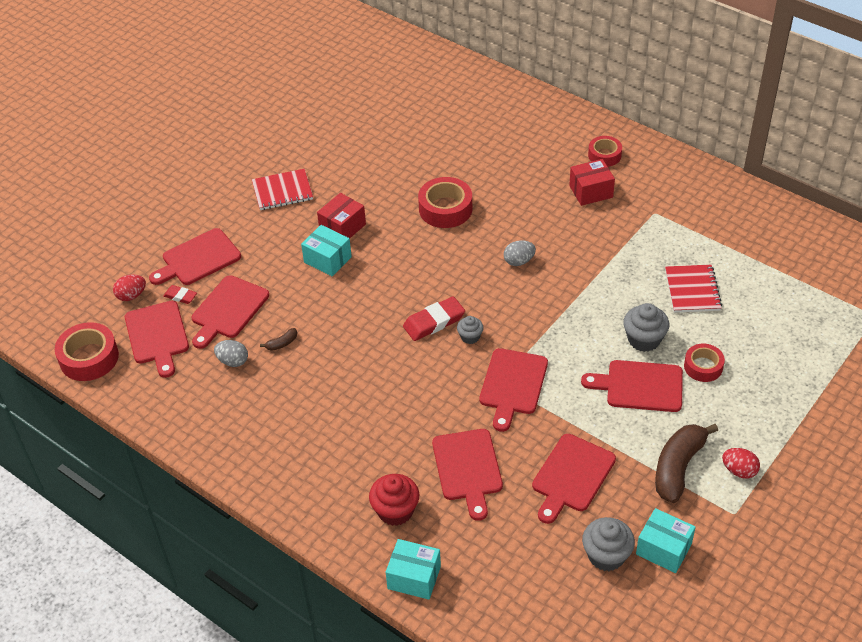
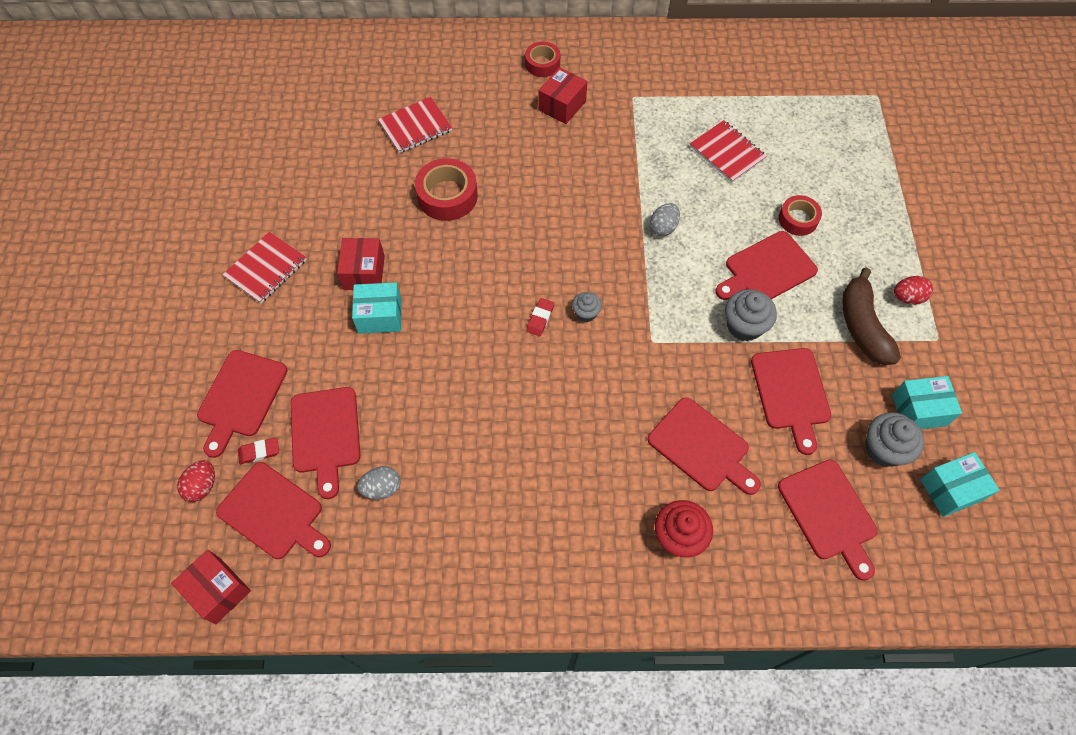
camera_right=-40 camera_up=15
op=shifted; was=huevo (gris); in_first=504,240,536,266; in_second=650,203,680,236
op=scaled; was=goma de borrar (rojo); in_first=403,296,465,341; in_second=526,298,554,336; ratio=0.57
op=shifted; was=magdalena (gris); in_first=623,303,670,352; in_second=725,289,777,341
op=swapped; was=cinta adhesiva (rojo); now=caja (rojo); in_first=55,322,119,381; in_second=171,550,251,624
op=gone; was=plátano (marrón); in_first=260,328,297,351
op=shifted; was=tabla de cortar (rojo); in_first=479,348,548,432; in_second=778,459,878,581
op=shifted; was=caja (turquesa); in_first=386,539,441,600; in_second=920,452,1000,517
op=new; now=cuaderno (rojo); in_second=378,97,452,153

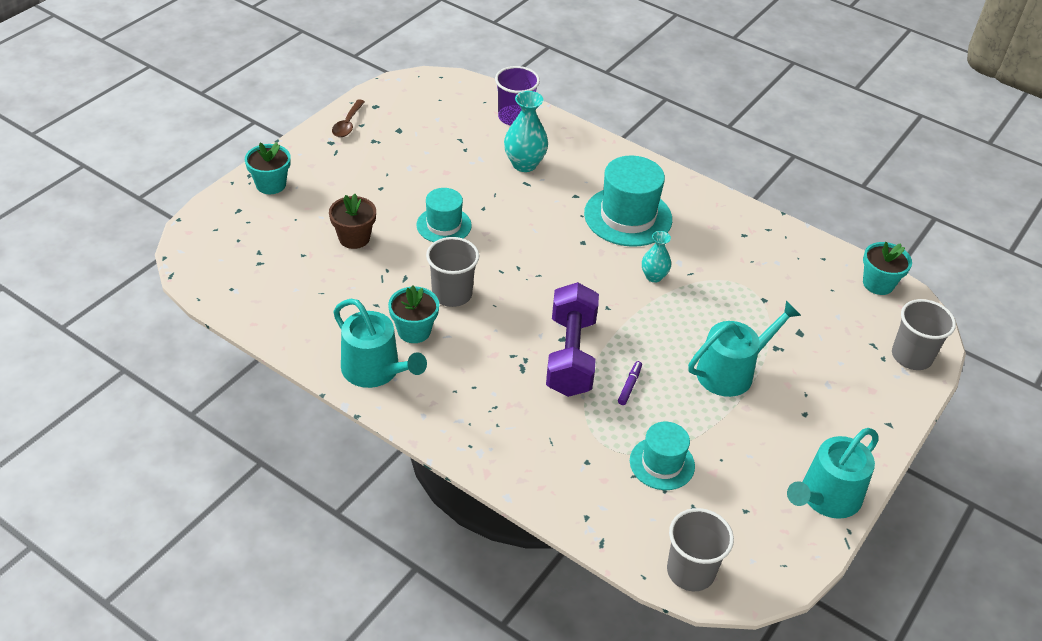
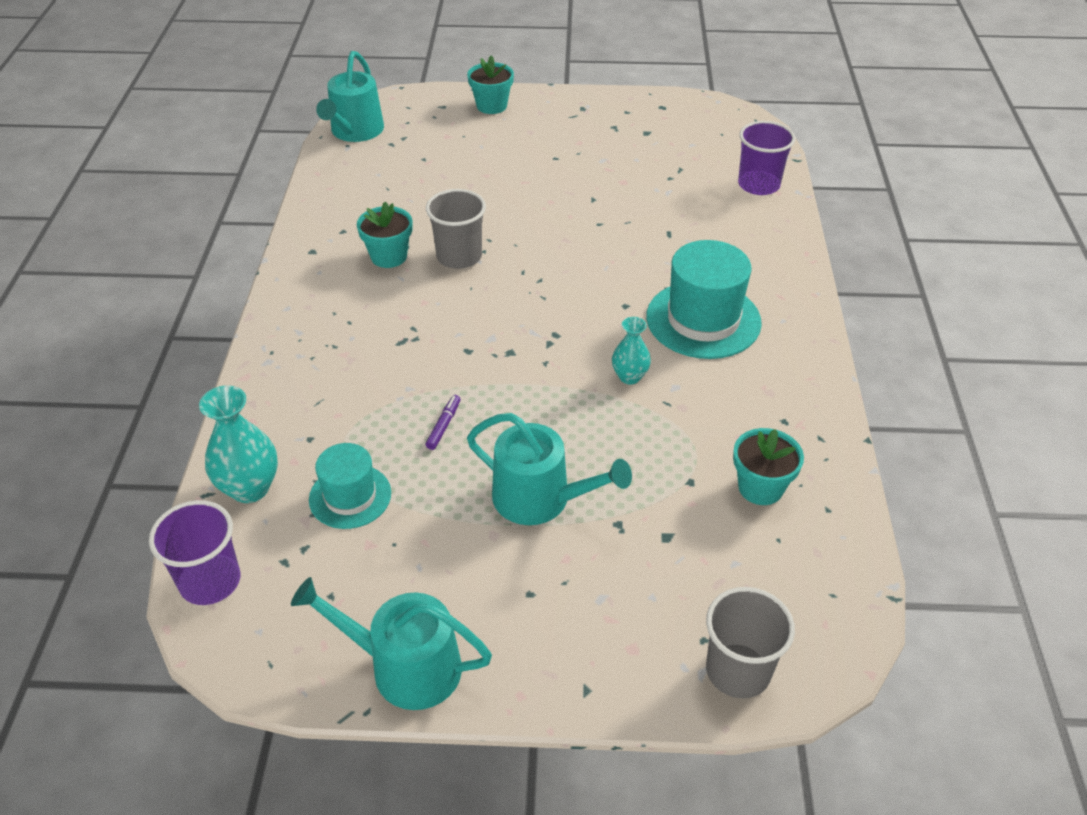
camera_right=60 camera_up=0
op=shifted; was=florero (turquesa); in_first=504,91,548,172; in_second=199,385,278,503
op=gone; was=cuchara (marrón); in_first=332,99,365,137
op=gone; was=sombrero (turquesa); in_first=416,188,472,242
op=gone; was=maceta (marrón); in_first=329,194,376,249
op=shifted; was=maceta (turquesa); in_first=863,241,912,295; in_second=733,428,804,505
op=gone; was=mancuerna (morado); in_first=546,282,599,397
op=shifted; was=regadera (turquesa); in_first=333,299,427,388; in_second=316,51,384,142
op=rotated; was=rotulador (morado); in_first=618,361,642,405; in_second=426,395,461,450; clockwise=-60
op=repainted; was=vaso (gris); now=vaso (morado); in_first=667,508,734,591; in_second=149,500,240,605

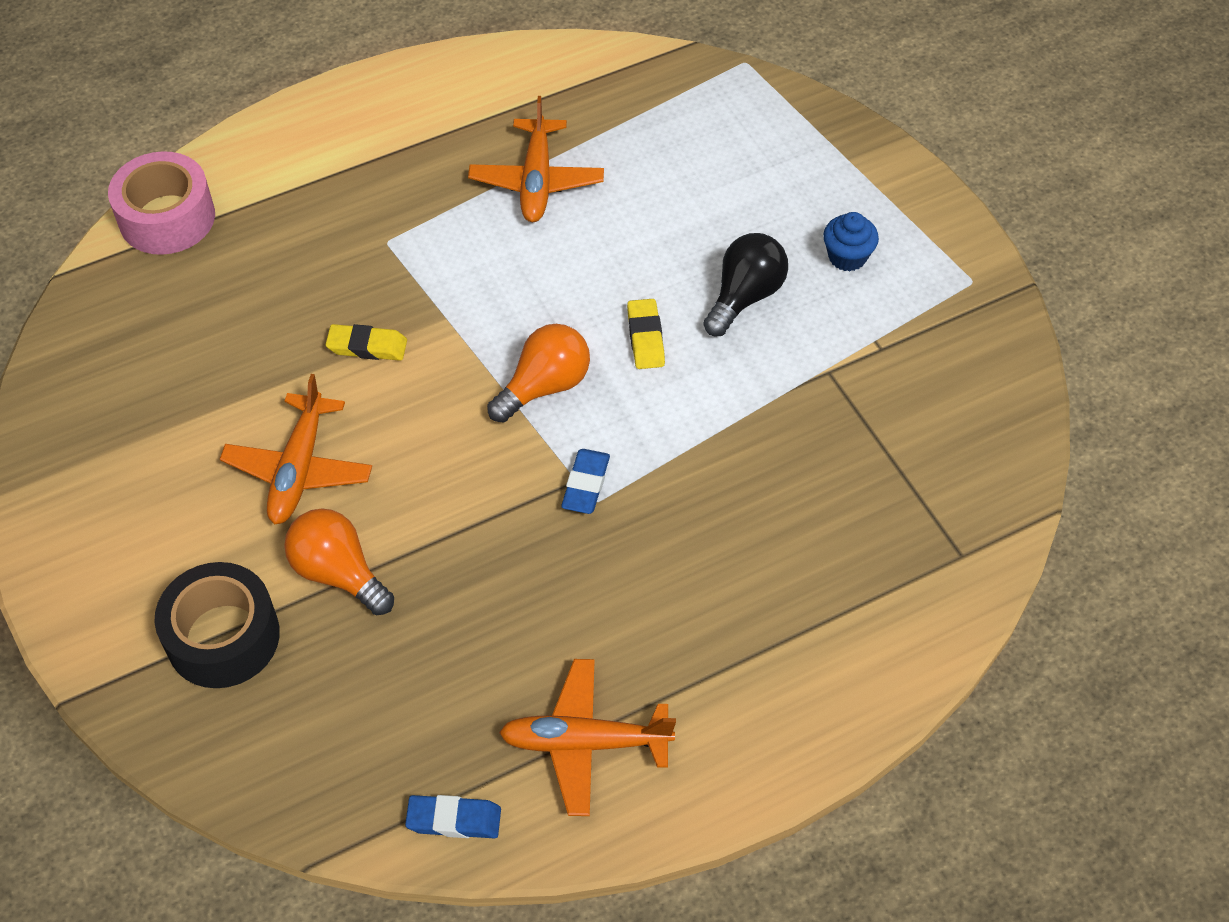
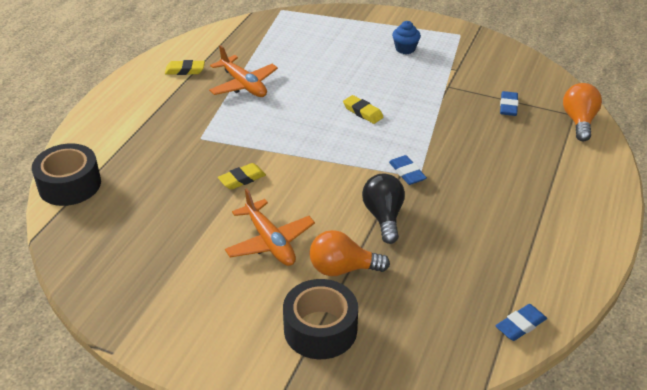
camera_right=-40 camera_up=-15
op=repainted; was=cinta adhesiva (rosa); now=cinta adhesiva (negro); in_first=108,151,215,255; in_second=32,143,101,206
op=shifted; was=bombilla (negro); in_first=703,233,788,336; in_second=362,174,405,244
op=shifted; was=bombilla (naranja); in_first=487,324,590,423; in_second=563,83,602,142
op=gone; was=avión (naranja); in_first=499,659,676,816
op=new; now=goma de borrar (amarillo); in_second=165,60,205,75
op=new; now=goma de borrar (azul); in_second=500,91,518,116

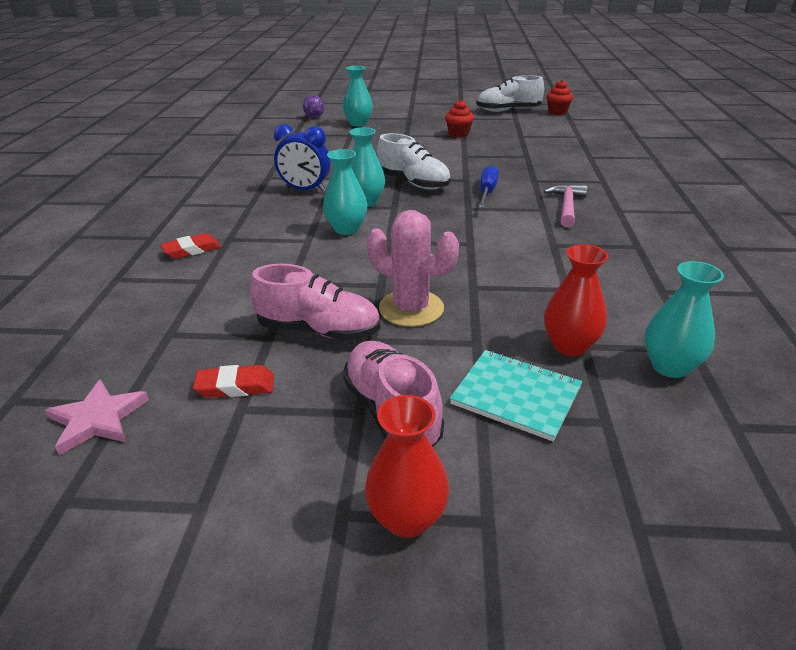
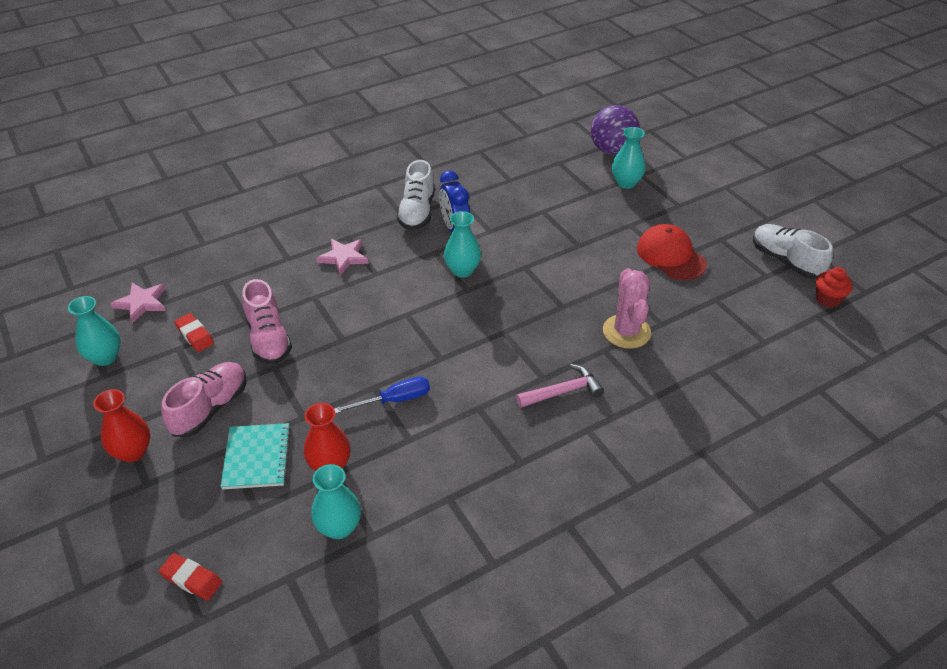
camera_right=55 camera_up=10
op=scaled; was=pelota (morado); in_first=303,95,324,118; in_second=591,105,640,155; ratio=2.05
op=swapped; was=magdalena (rojo); now=gorra (rojo); in_first=445,99,474,138; in_second=637,224,707,280
op=shifted; was=zapato (blanco); in_first=377,133,451,190; in_second=397,160,435,230
op=shifted; was=florero (turquesa); in_first=323,149,367,235; in_second=68,296,121,366
op=shifted; was=destornillador (azul); in_first=479,165,499,208; in_second=335,377,430,414
op=shifted; was=cactus (rosa); in_first=367,210,459,327; in_second=603,268,651,349
op=shifted; was=goma de borrar (rojo); in_first=160,233,221,259; in_second=159,553,222,600
op=new; now=estrella (rosa); in_second=317,239,369,276

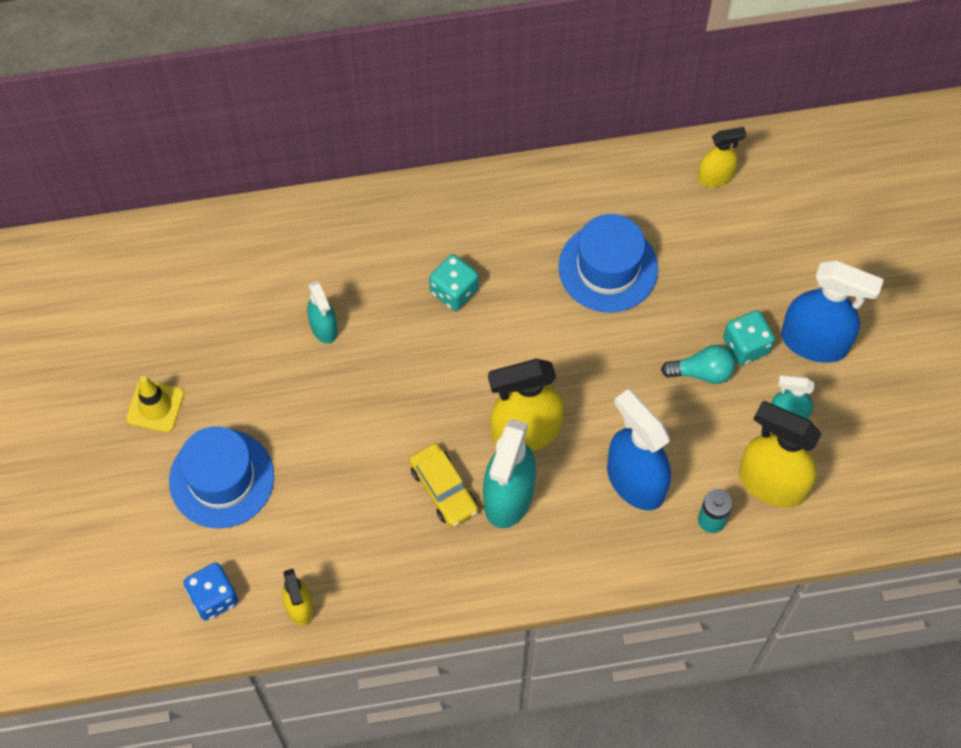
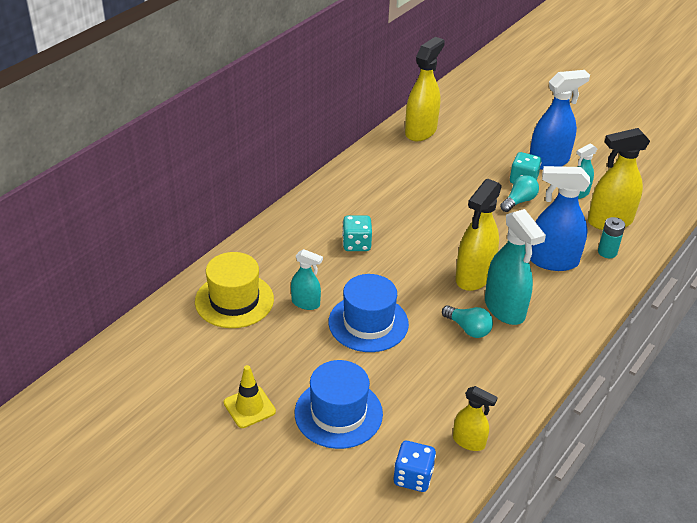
camera_right=-45 camera_up=-25
op=scaled; was=pulverizador (amarillo); in_first=698,127,746,187; in_second=405,37,445,141; ratio=1.79
op=shifted; was=sombrero (azul); in_first=559,214,658,313; in_second=328,274,409,352
op=swapped; was=coche (amarillo); now=bombilla (turquesa); in_first=409,443,478,527; in_second=442,305,493,338
op=new; now=sombrero (amarillo); in_second=195,252,274,328

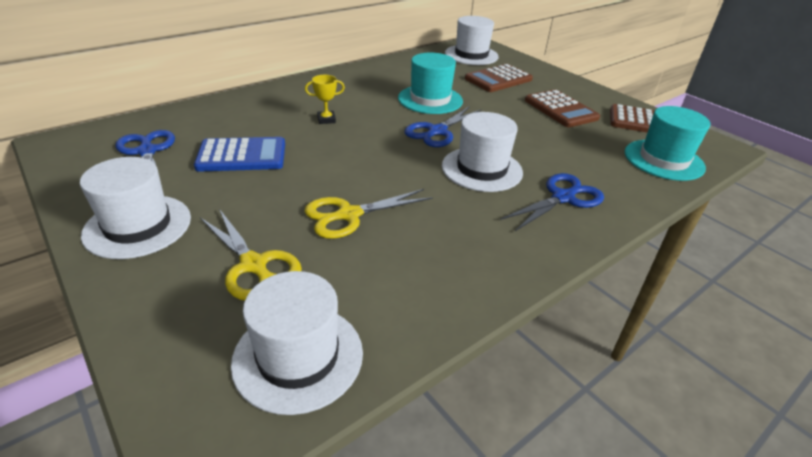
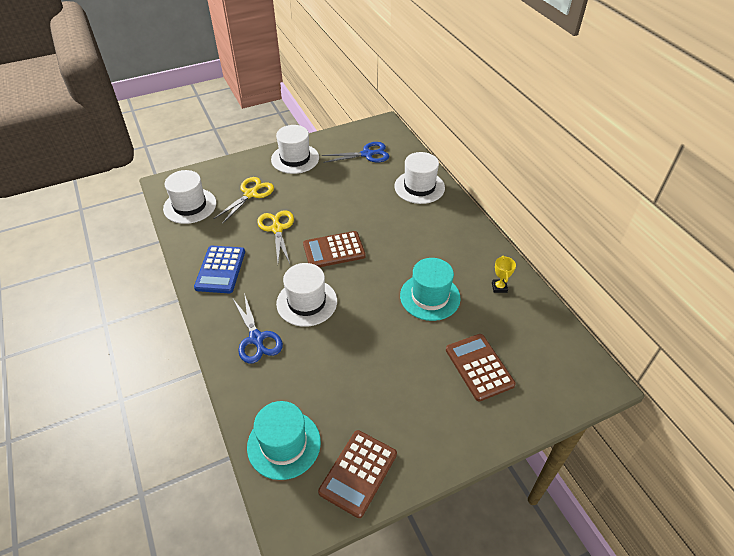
camera_right=105 camera_up=10
op=shifted; was=sombrero (blanco); in_first=445,16,499,65; in_second=394,152,445,204
op=shifted; was=trofeo (amarillo); in_first=305,75,345,124; in_second=492,256,516,293
op=shifted; was=calculadora (marrón); in_first=525,89,600,127; in_second=303,231,366,267
op=gone; was=tijeras (azul); in_first=404,106,482,147
op=shifted; was=calculadora (azul); in_first=194,137,285,172; in_second=194,246,245,293
op=rotated; was=tijeras (amarillo); in_first=200,209,302,300; in_second=213,177,274,224; clockwise=150

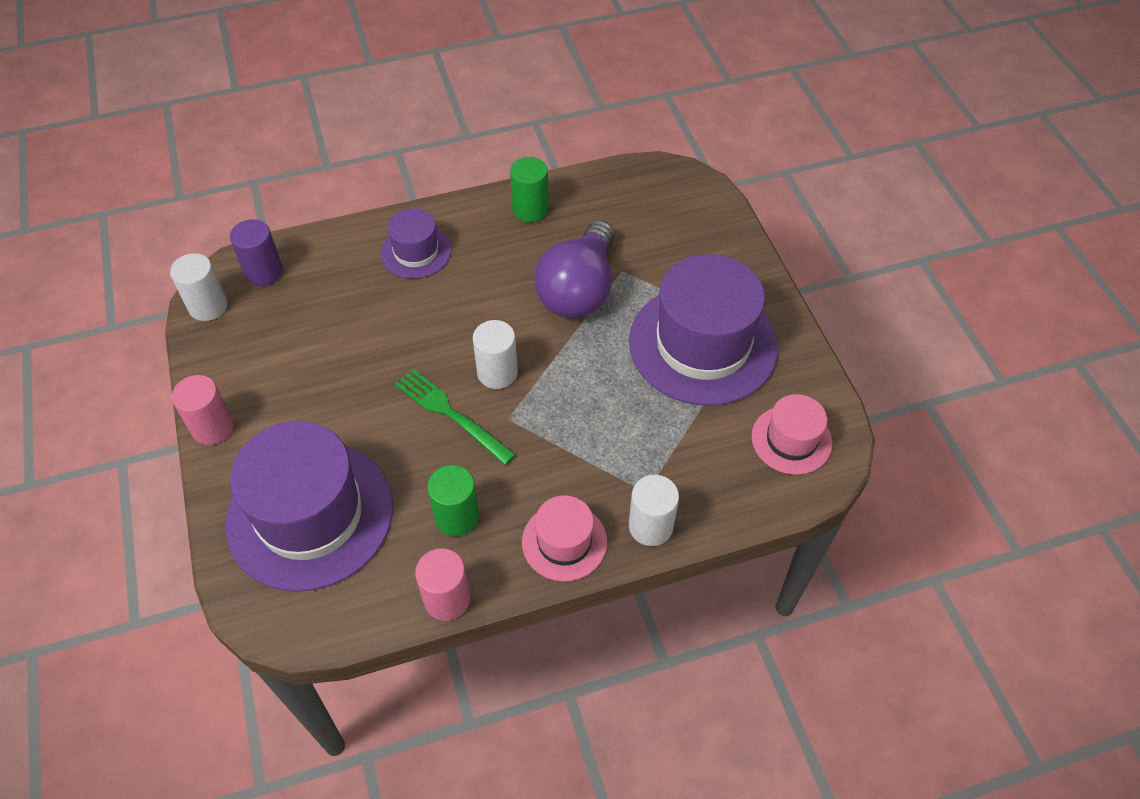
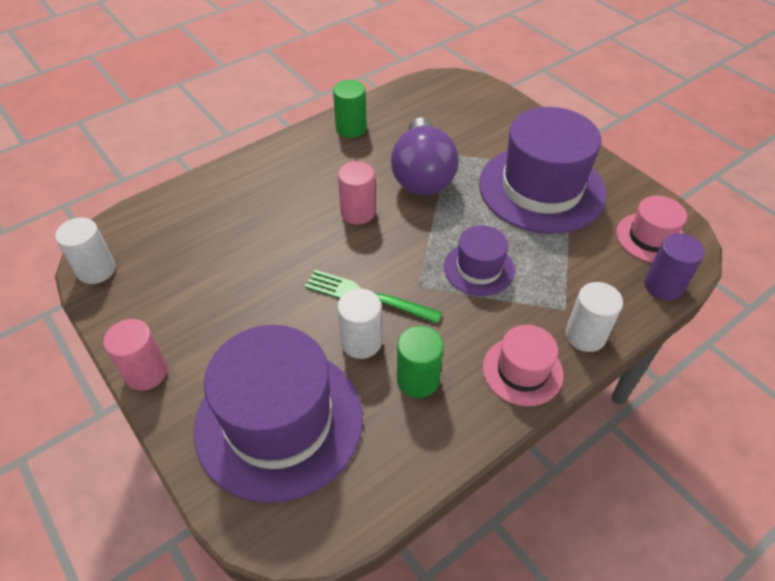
camera_right=-20 camera_up=-5
op=shifted; was=sombrero (morado); in_first=381,208,451,279; in_second=444,225,515,296
op=shifted; was=cilindro (morado); in_first=230,219,283,286; in_second=644,233,705,301
op=shifted; was=cilindro (blanco); in_first=473,320,518,389; in_second=337,288,382,359
op=shifted; was=cilindro (rosa); in_first=415,548,470,621; in_second=338,161,375,224

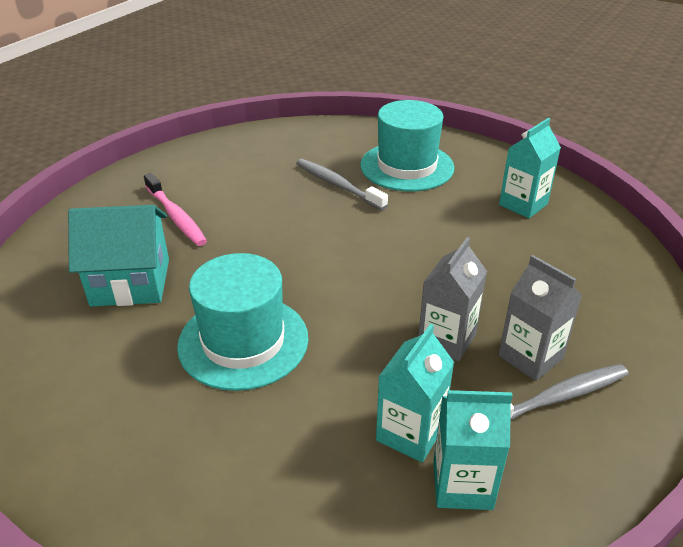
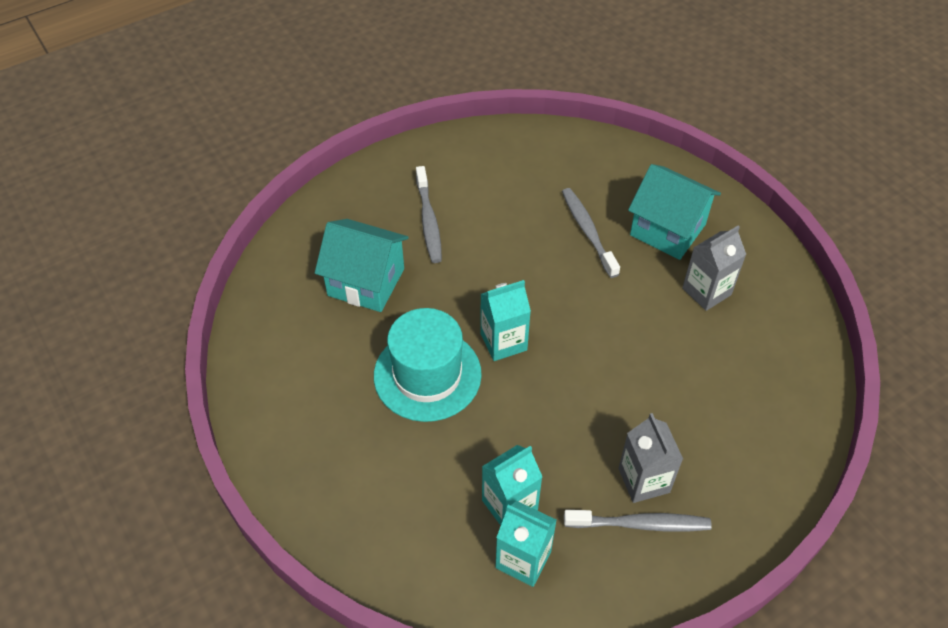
camera_right=25 camera_up=15
op=swapped; was=sombrero (turquesa); now=casa (turquesa); in_first=360,100,454,191; in_second=628,164,721,260
op=shifted; was=cartón de leche (turquesa); in_first=499,118,561,218; in_second=480,280,531,361
op=repainted; was=cepillo de dientes (rosa); now=cepillo de dientes (gris); in_first=144,173,207,246; in_second=416,166,442,263
op=shifted; was=cartón de leche (gris); in_first=418,237,487,361; in_second=682,226,746,311

